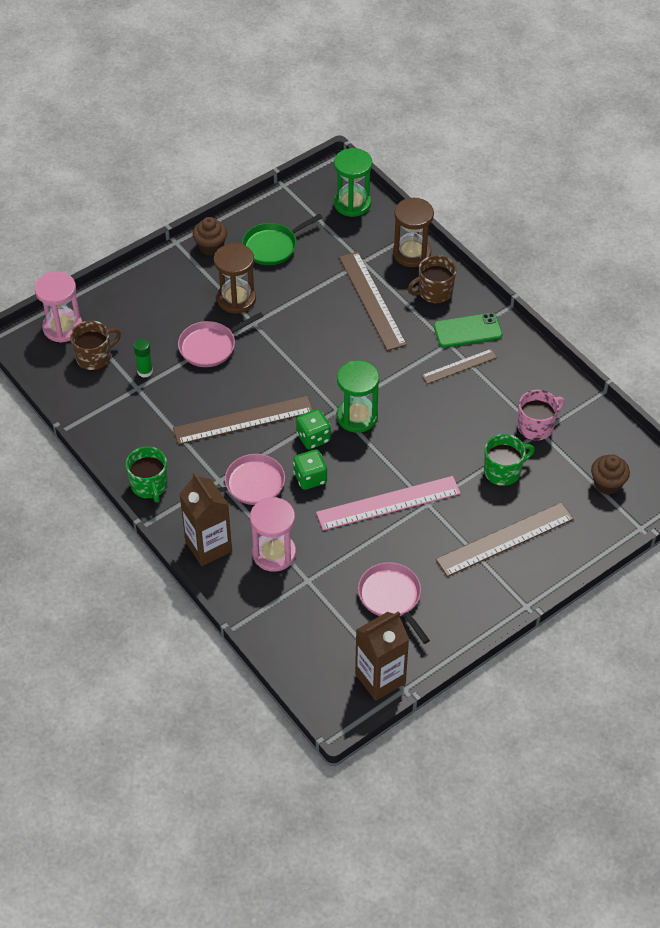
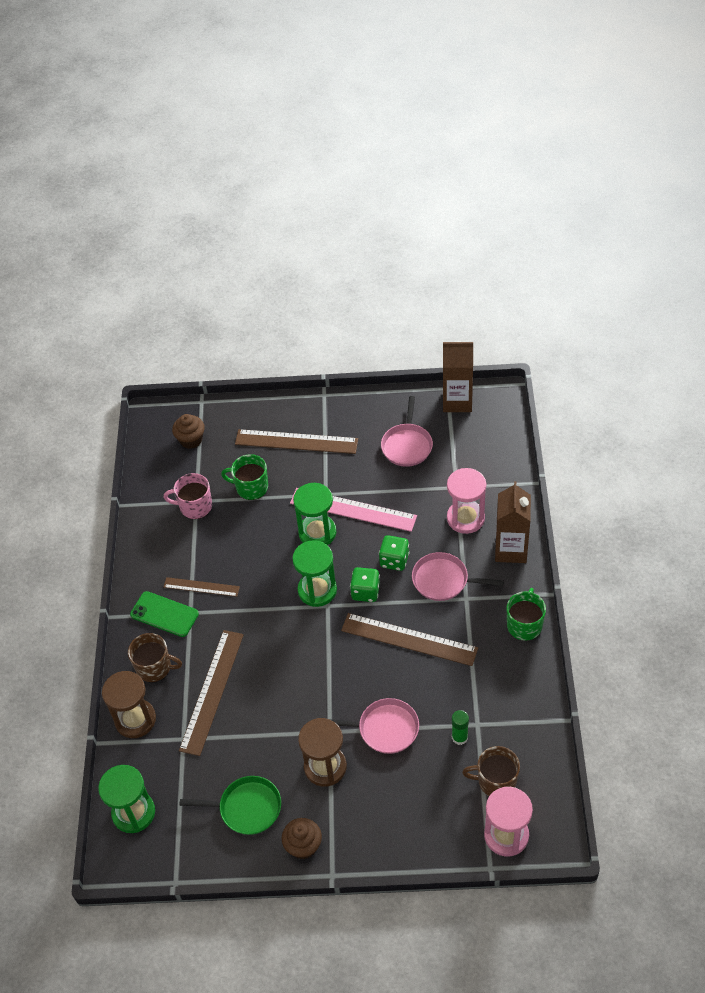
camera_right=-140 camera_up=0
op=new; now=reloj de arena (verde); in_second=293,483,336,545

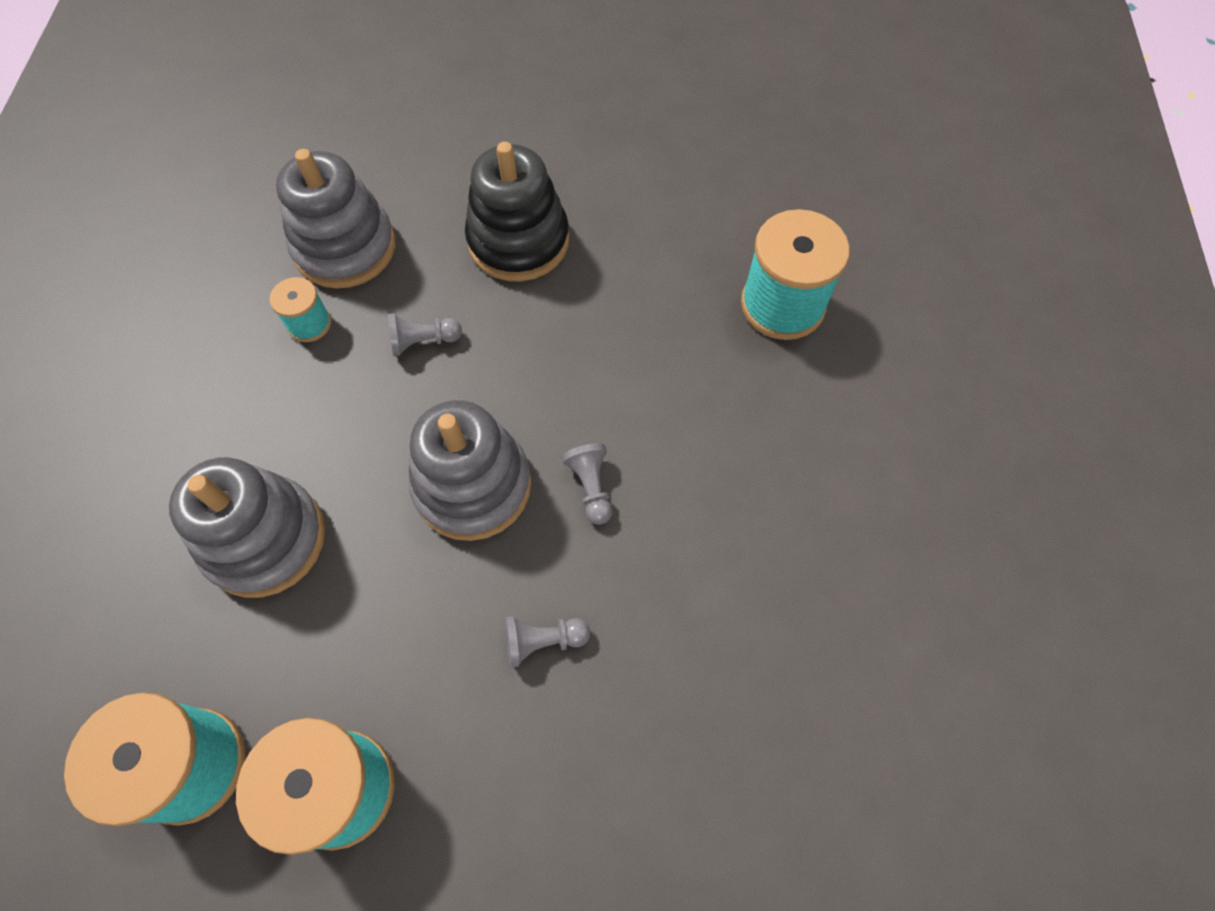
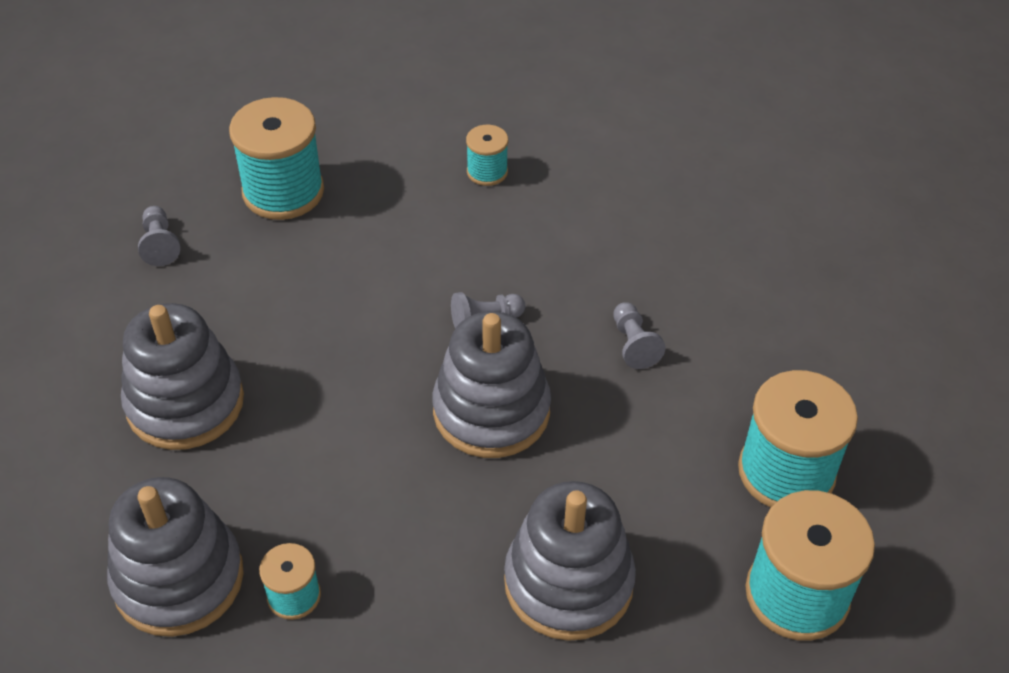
camera_right=-95 camera_up=-15
op=repainted; was=juguete apilable (negro); now=juguete apilable (gris); in_first=465,142,569,281; in_second=121,303,244,450
op=shifted; was=peón (gris); in_first=388,314,462,356; in_second=138,206,180,266
op=new; now=carrete (turquesa); in_second=466,125,508,186

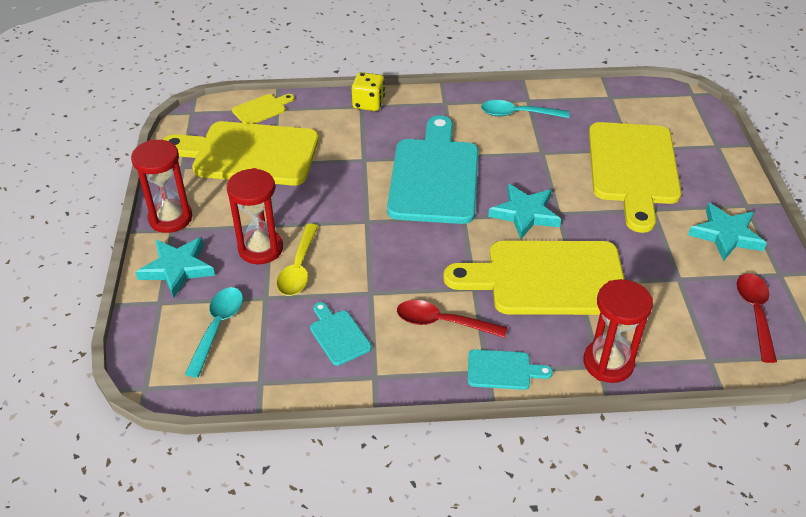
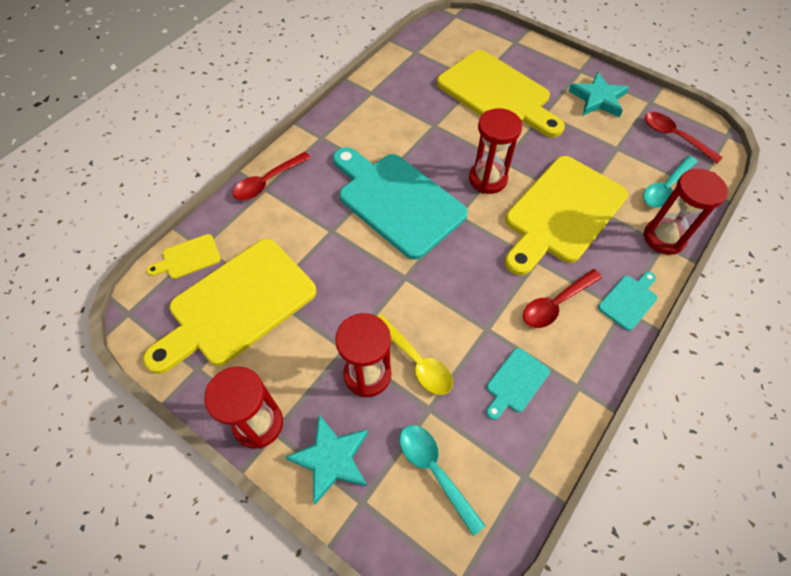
camera_right=-50 camera_up=15
op=swapped; was=dado (amarillo); now=cuchara (rojo); in_first=352,72,385,111; in_second=233,152,311,200
op=rotated; was=tabla de cortar (amarillo); in_first=232,94,294,124; in_second=147,234,221,279; clockwise=-120
op=shifted; was=cuchara (turquesa); in_first=481,100,569,118; in_second=643,156,698,208
op=swapped; was=estrella (turquesa); now=reloj de arena (rojo); in_first=488,184,561,240; in_second=469,108,522,194
op=rotated; was=tabla de cortar (turquesa); in_first=310,302,372,366; in_second=486,348,550,420; clockwise=-60

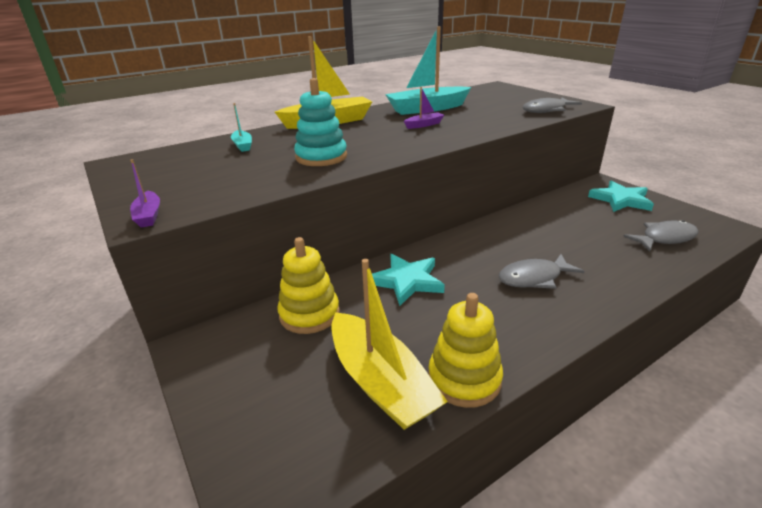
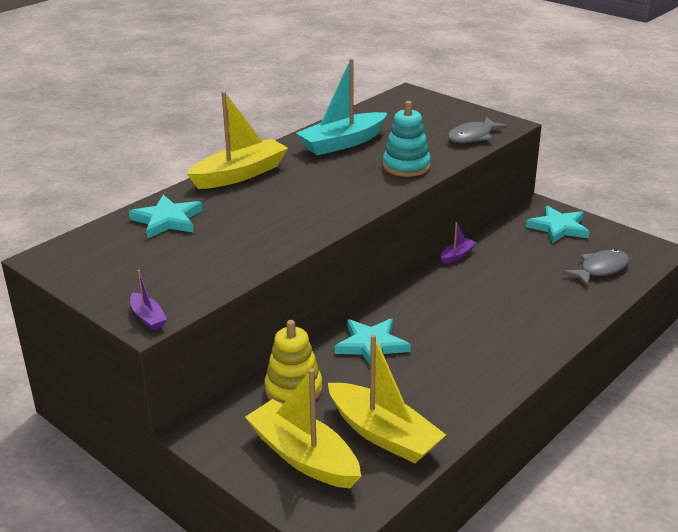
camera_right=-15 camera_up=0
op=shifted; was=juguete apilable (turquesa); in_first=294,78,347,166; in_second=383,101,431,177
op=shifted; was=barco (morado); in_first=404,87,444,129; in_second=441,222,477,264
op=swapped; was=barco (turquesa); now=estrella (turquesa); in_first=231,103,252,152; in_second=129,195,202,239
op=gone; was=pez (gris); in_first=499,254,584,289
op=gone; was=juguete apilable (amarillo); in_first=428,293,503,408
op=new; now=barco (amarillo); in_second=245,369,361,488

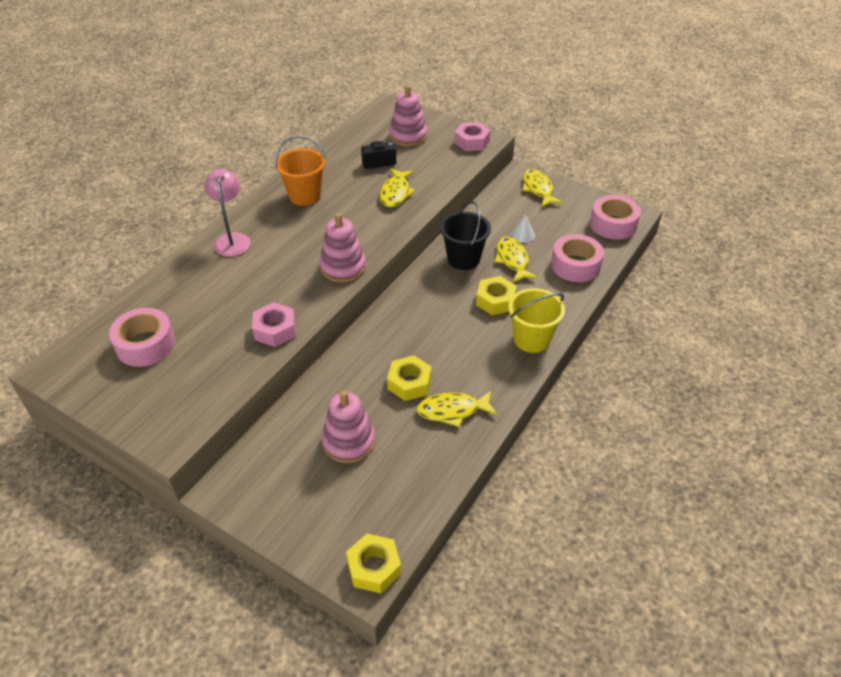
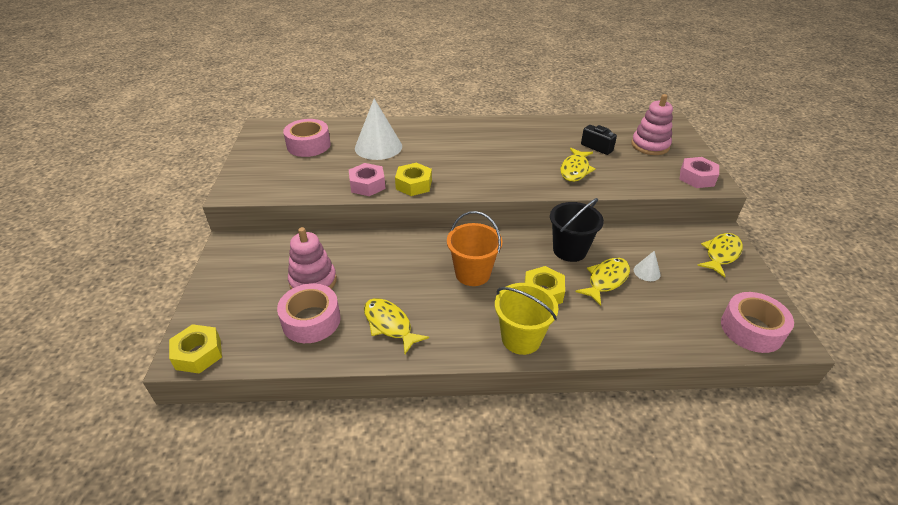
camera_right=55 camera_up=-5
op=shifted; was=balde (naranja); in_first=275,135,326,206; in_second=447,211,502,286
op=rotated; was=pez (amarillo); in_first=380,168,416,207; in_second=560,148,596,182; clockwise=-45
op=gone; was=lámpara (rosa); in_first=205,169,251,257
op=gone; was=juguete apilable (rosa); in_first=320,213,366,283
op=shifted; was=cinta adhesiva (rosa); in_first=551,234,604,282; in_second=277,283,341,343
op=shifted; was=tuerca (amarillo); in_first=387,355,432,401; in_second=395,163,432,196
op=new; now=cono (blanco); in_second=355,99,402,160

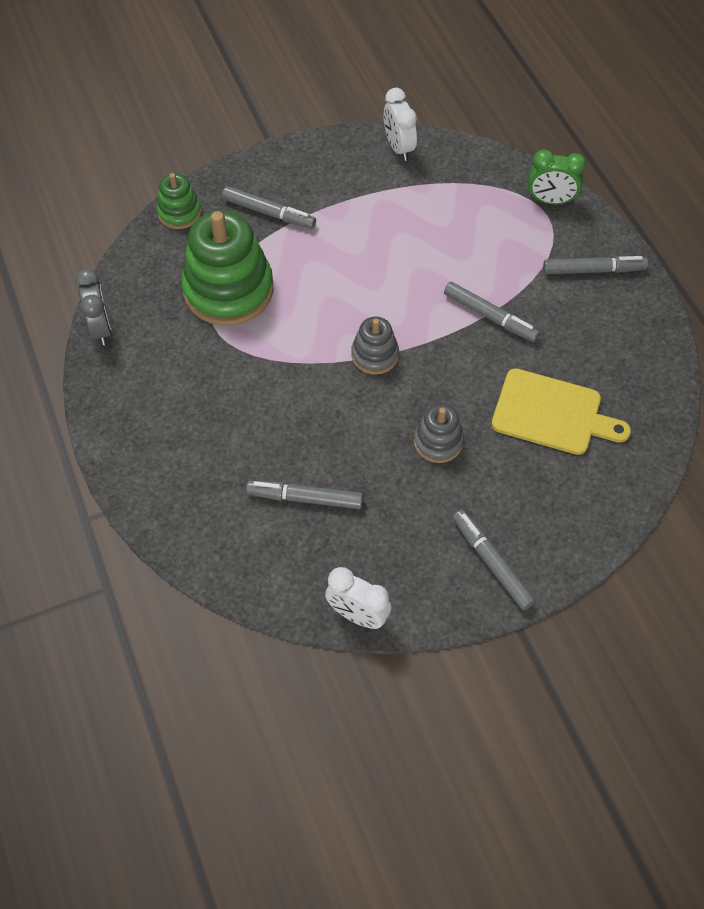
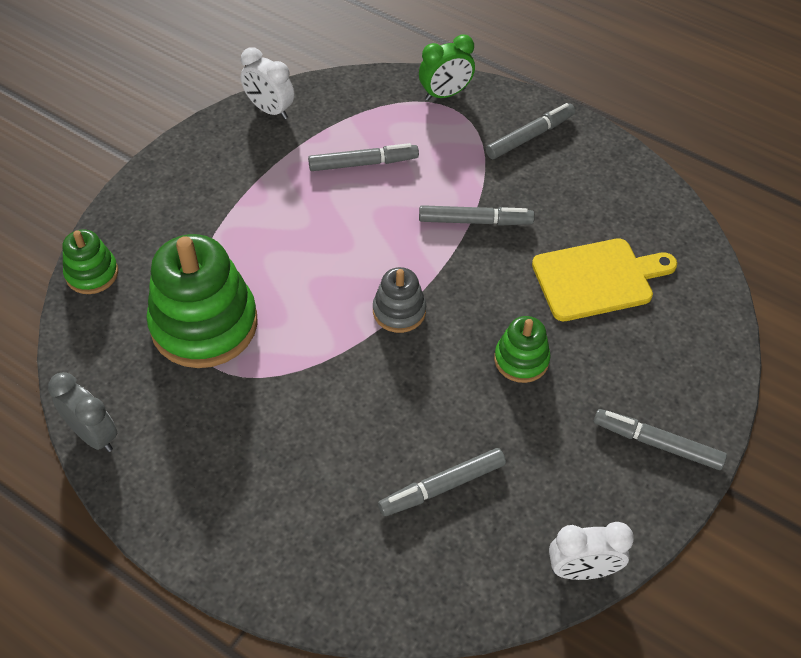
camera_right=-35 camera_up=-5
op=shifted; was=rotulador (gris); in_first=222,186,316,229; in_second=308,143,419,171
op=repainted; was=juguete apilable (gris); now=juguete apilable (verde); in_first=414,404,464,463; in_second=494,316,551,383

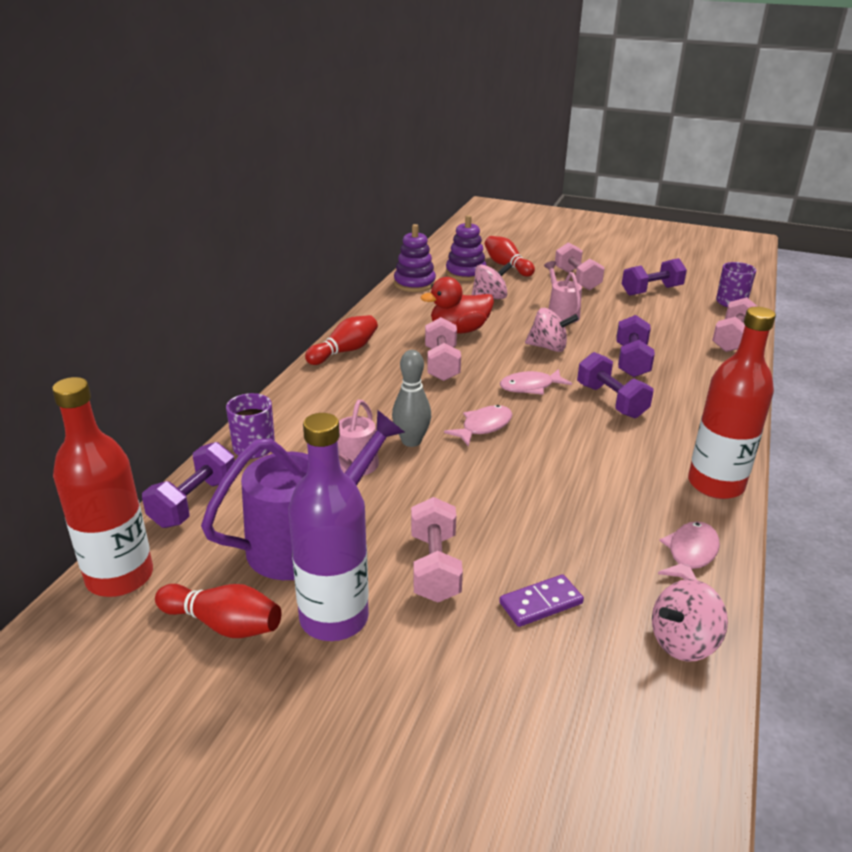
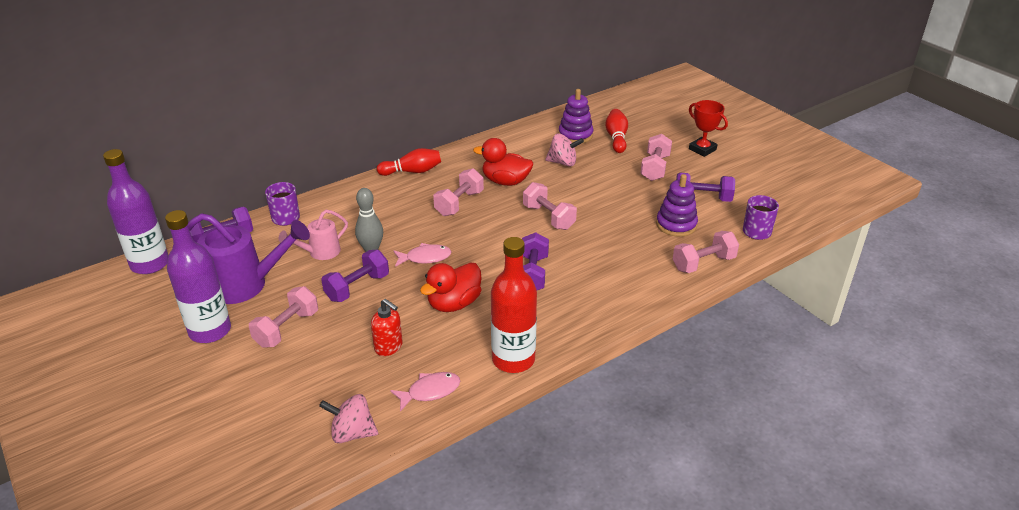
camera_right=35 camera_up=5
op=shifted; was=juguete apilable (morado); in_first=394,224,436,292; in_second=656,174,698,237
op=gone; was=regadera (rosa); in_first=544,261,582,323
op=swapped; was=peonza (rosa); now=mancuerna (rosa); in_first=525,308,579,352; in_second=523,182,577,230
op=shifted; was=mancuerna (morado); in_first=616,315,655,377; in_second=321,250,389,302
op=gone; was=pez (rosa); in_first=500,369,572,395
op=repainted; was=botella (rojo); now=botella (morado); in_first=52,377,153,597; in_second=103,149,169,274
op=gone; was=ficha de dominó (morado); in_first=499,574,584,627
op=gone; was=bolo (rojo); in_first=155,584,281,638
op=new; now=trofeo (rojo); in_second=689,100,728,157
op=new; now=pato (rojo); in_second=420,263,482,312
op=new; now=dispensador de jabón (rojo); in_second=371,299,403,356

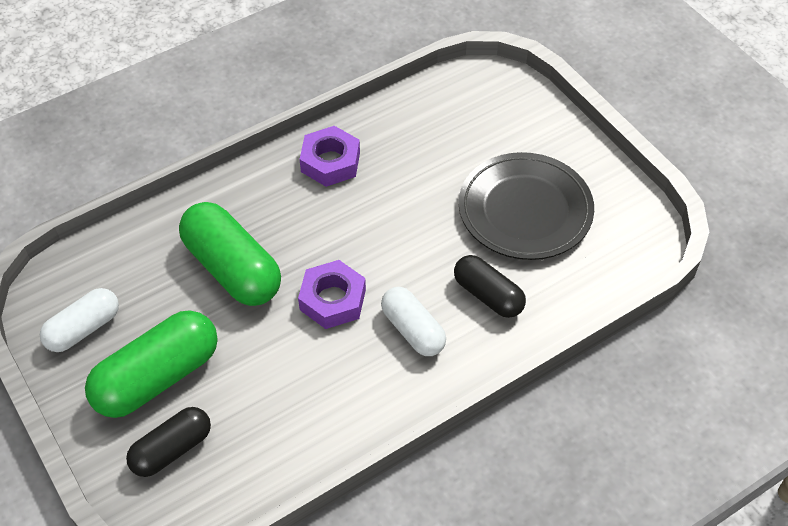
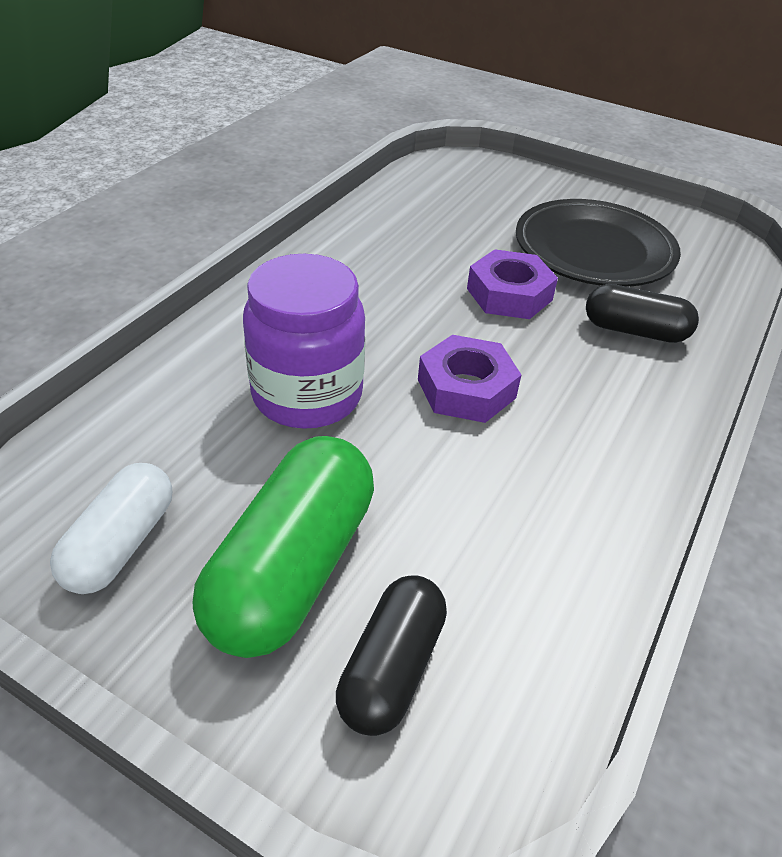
camera_right=-30 camera_up=-10
op=shifted; was=tuerca (morado); in_first=300,126,360,187; in_second=467,249,558,319
op=swapped; was=cápsula (verde); now=tarro (morado); in_first=179,202,281,306; in_second=243,254,365,429
op=gone; was=cápsula (blanco); in_first=381,287,446,356

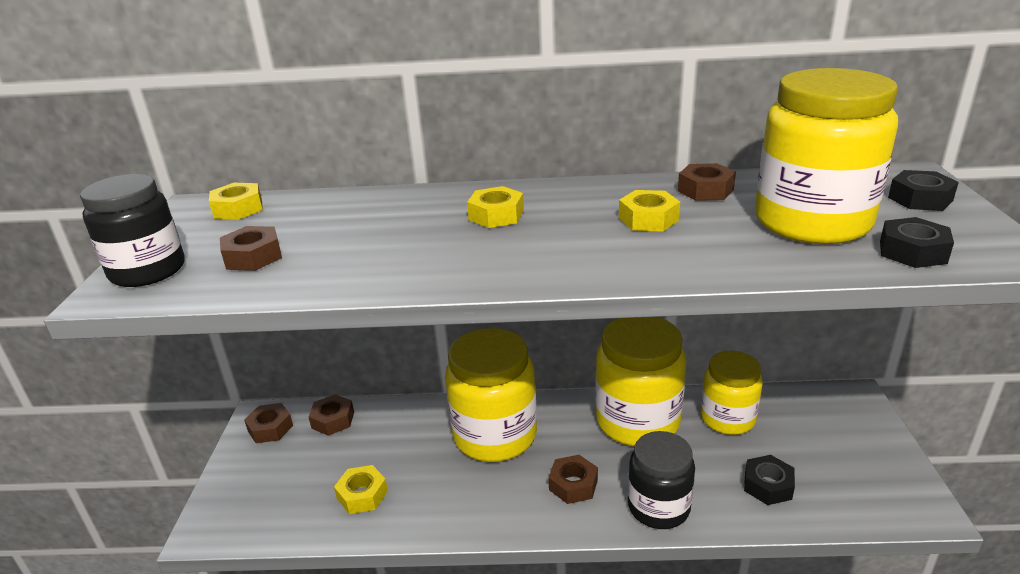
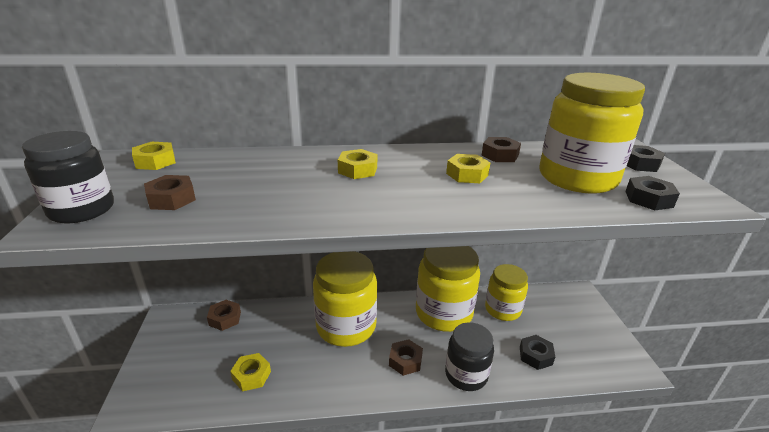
camera_right=-10 camera_up=0
op=gone; was=tuerca (marrón); in_first=244,403,293,443

